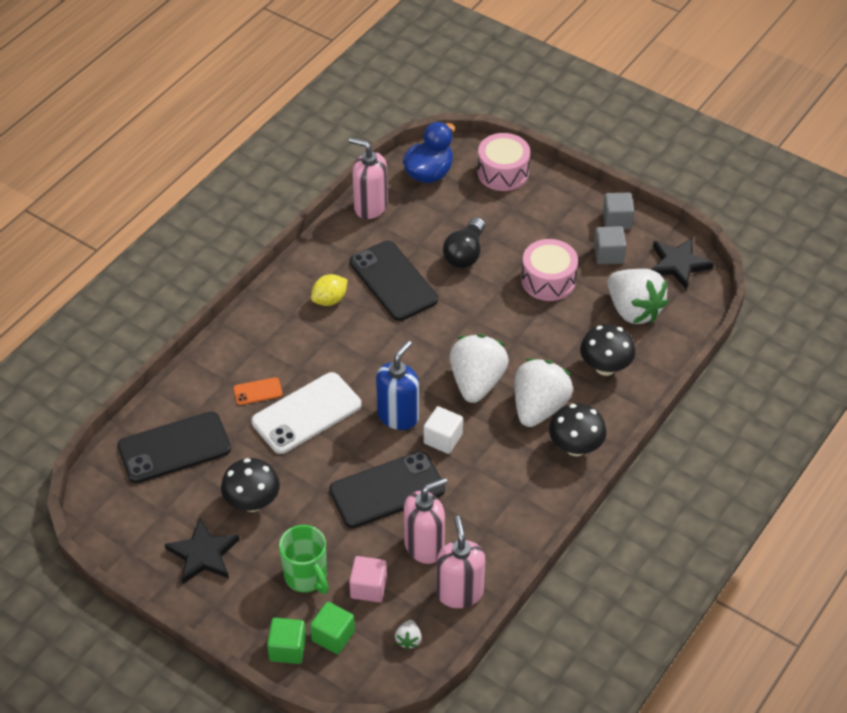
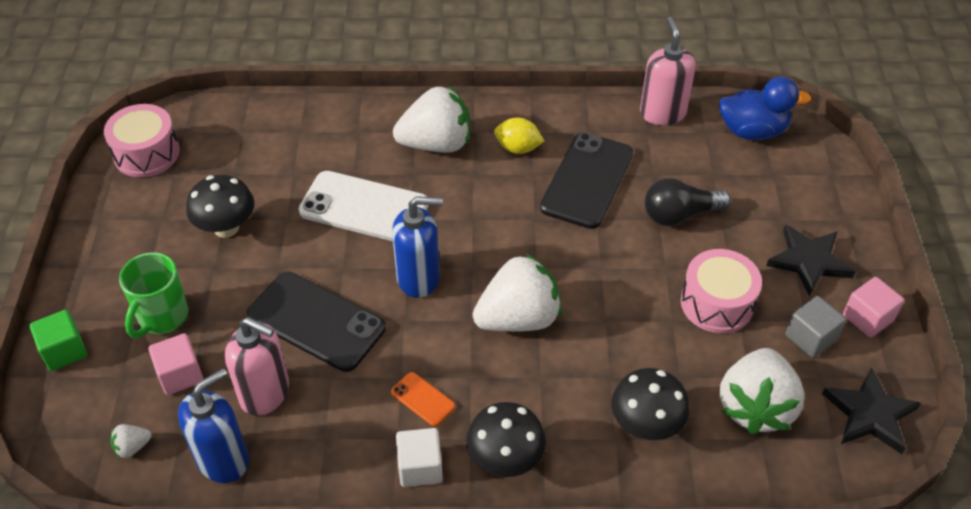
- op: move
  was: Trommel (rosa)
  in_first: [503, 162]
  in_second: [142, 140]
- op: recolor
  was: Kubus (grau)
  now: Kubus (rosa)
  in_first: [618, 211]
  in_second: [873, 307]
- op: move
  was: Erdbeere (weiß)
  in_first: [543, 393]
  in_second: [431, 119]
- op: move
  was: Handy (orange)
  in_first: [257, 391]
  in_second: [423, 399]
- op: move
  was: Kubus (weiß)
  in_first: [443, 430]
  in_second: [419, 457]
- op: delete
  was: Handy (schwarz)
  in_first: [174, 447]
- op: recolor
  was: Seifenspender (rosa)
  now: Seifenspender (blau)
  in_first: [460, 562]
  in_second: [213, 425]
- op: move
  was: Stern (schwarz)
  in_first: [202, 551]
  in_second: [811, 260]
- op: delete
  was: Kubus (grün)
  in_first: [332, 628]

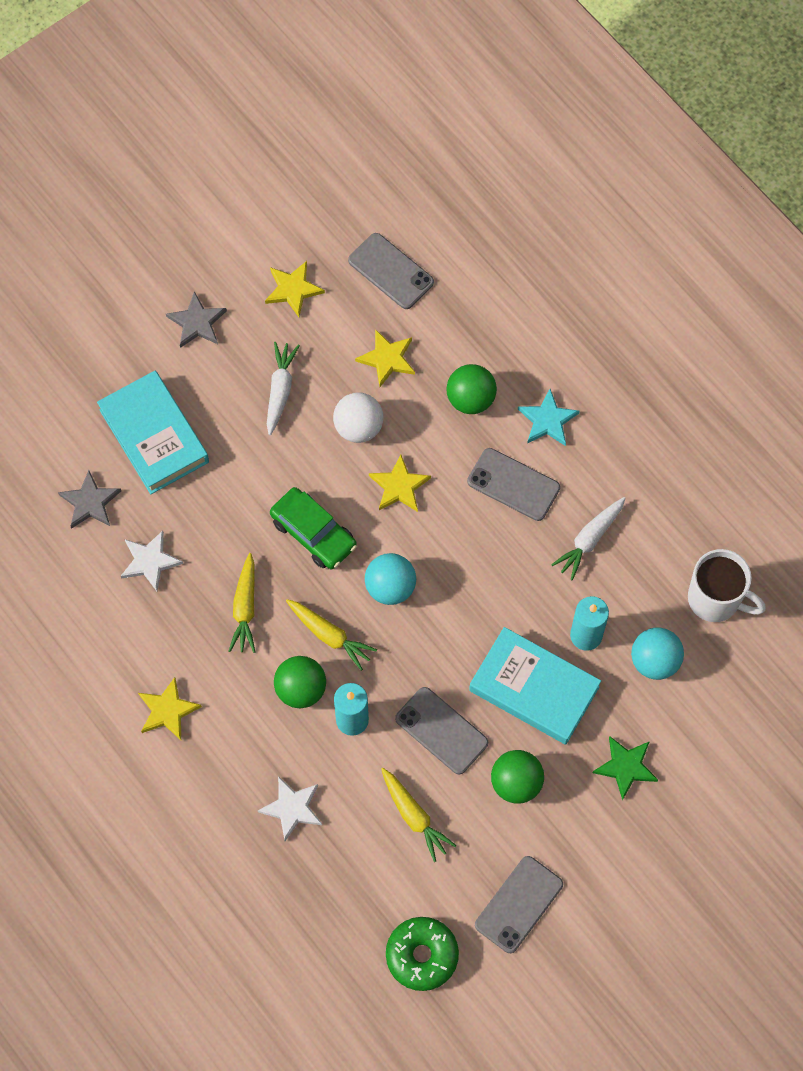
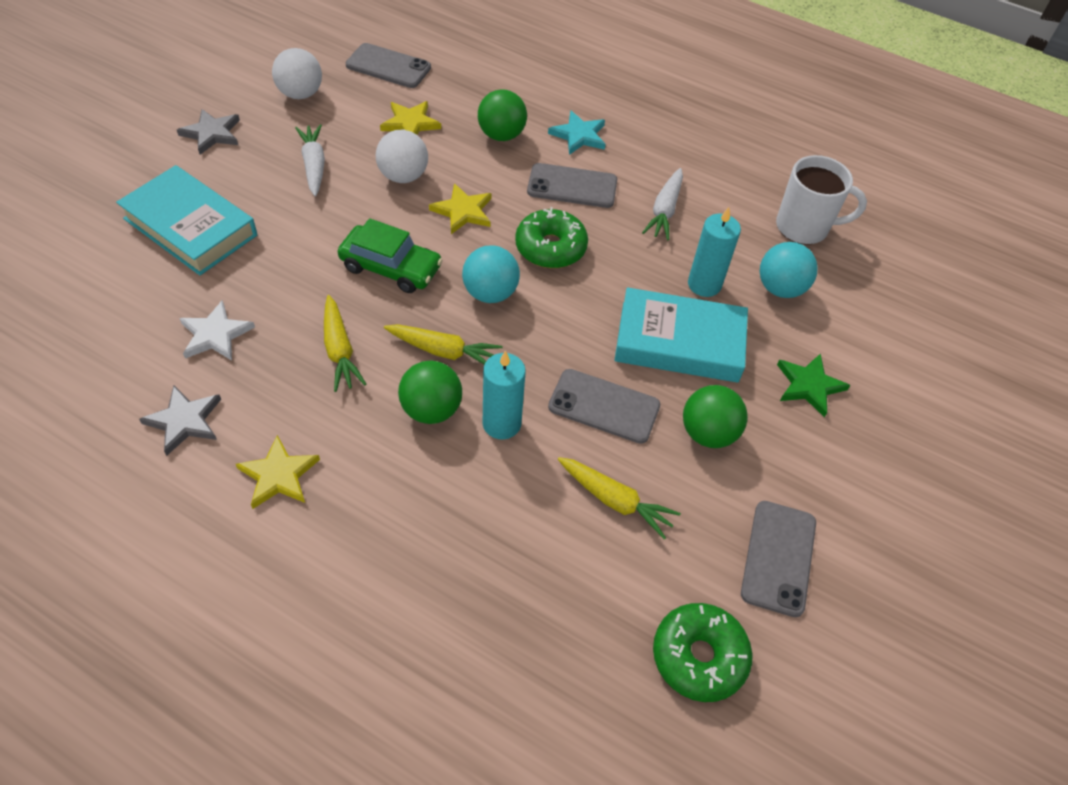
- op: replace
  was: Stern (gelb)
  now: Ball (weiß)
  in_first: [295, 289]
  in_second: [297, 73]
- op: move
  was: Stern (grau)
  in_first: [89, 499]
  in_second: [180, 420]
- op: delete
  was: Stern (weiß)
  in_first: [290, 808]
- op: insert
  now: Donut (grün)
  in_second: [551, 237]

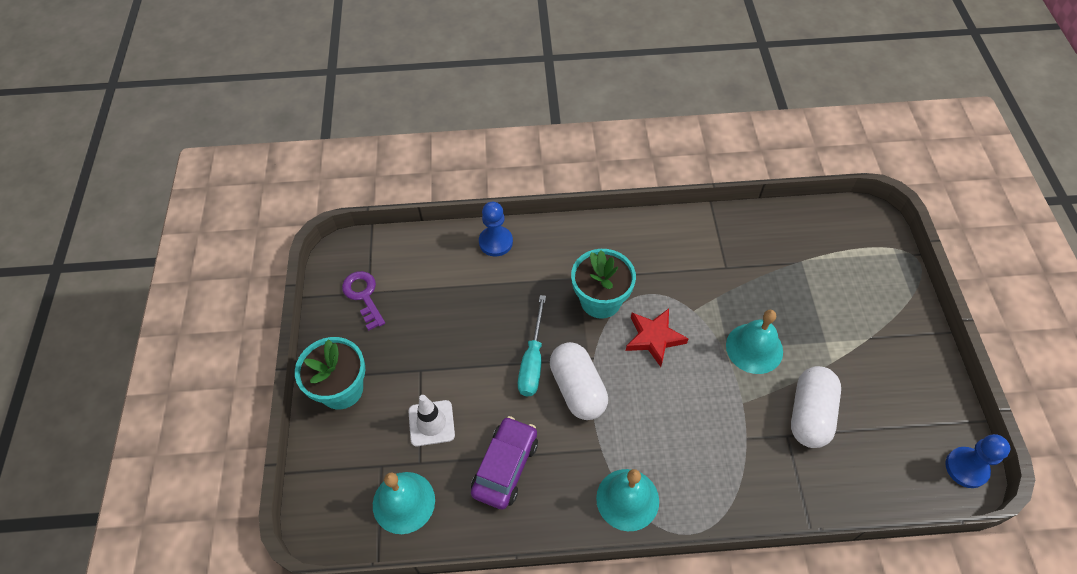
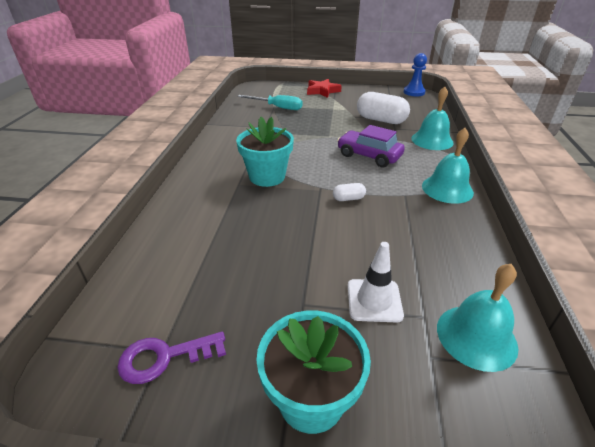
- op: delete
  was: Bauer (blau)
  in_first: [496, 229]
- op: move
  was: Schraubenzieher (türkis)
  in_first: [532, 346]
  in_second: [270, 102]
- op: move
  was: Stern (rot)
  in_first: [657, 338]
  in_second: [324, 88]
- op: move
  was: Glocke (türkis)
  in_first: [754, 342]
  in_second: [432, 118]
- op: resize
  was: Kapsel (weiß)
  in_first: [579, 381]
  in_second: [349, 192]
  ratio: 0.46
- op: move
  was: Auto (lila)
  in_first: [504, 462]
  in_second: [371, 146]

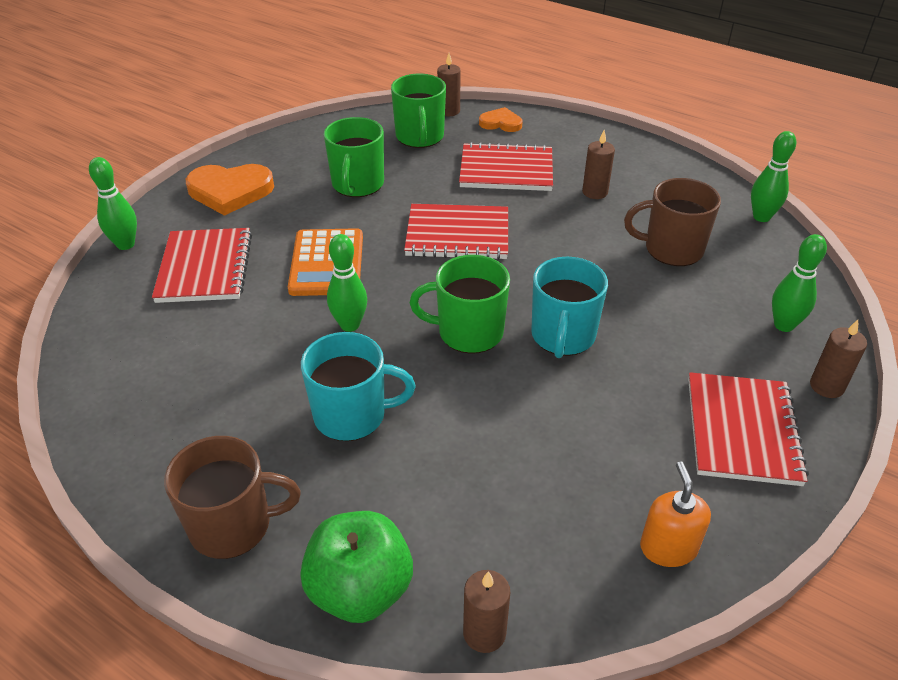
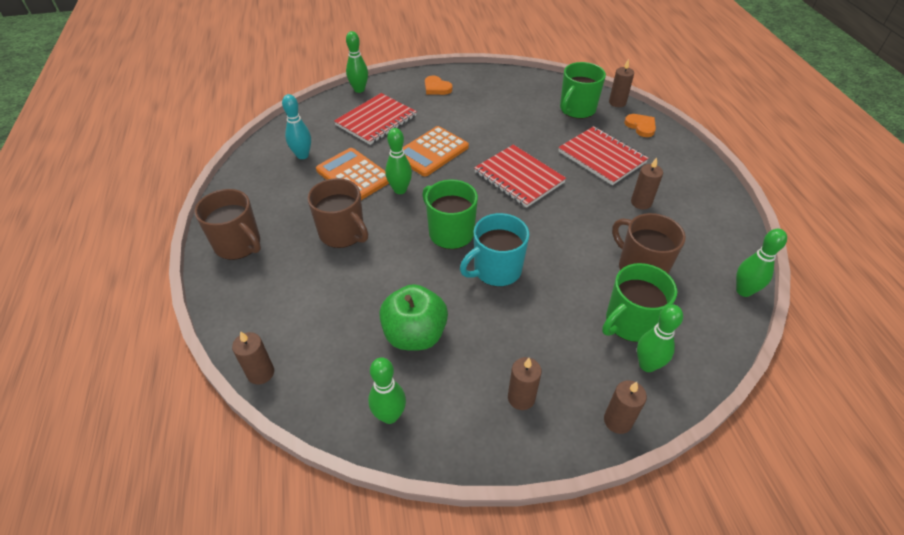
- op: move
  was: Tasse (grün)
  in_first: [354, 157]
  in_second: [639, 302]
- op: resize
  was: Herz (orange)
  in_first: [230, 190]
  in_second: [439, 85]
  ratio: 0.57
- op: recolor
  was: Tasse (türkis)
  now: Tasse (braun)
  in_first: [358, 386]
  in_second: [337, 213]
- op: replace
  was: Notizbuch (rot)
  now: Kerze (braun)
  in_first: [748, 429]
  in_second: [525, 383]
- op: replace
  was: Seifenspender (orange)
  now: Bowlingkegel (grün)
  in_first: [675, 514]
  in_second: [387, 390]
- op: move
  was: Apfel (grün)
  in_first: [356, 567]
  in_second: [413, 317]
- op: insert
  now: Bowlingkegel (türkis)
  in_second: [296, 126]
- op: insert
  now: Taschenrechner (orange)
  in_second: [352, 174]

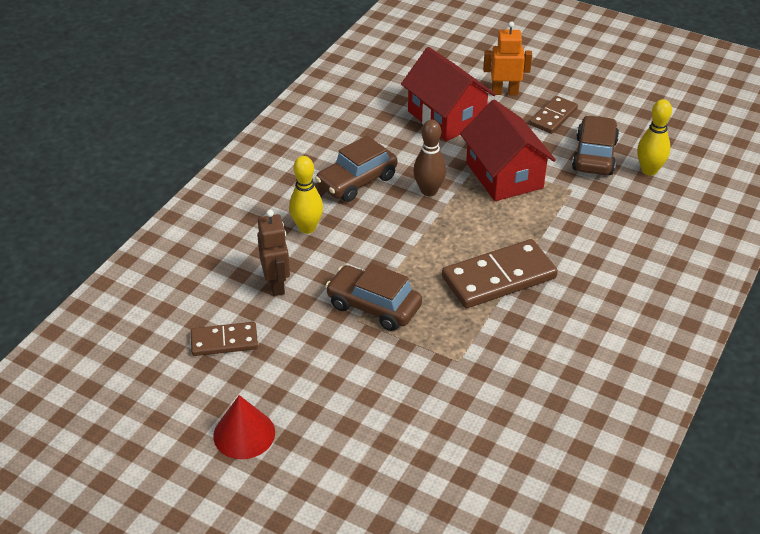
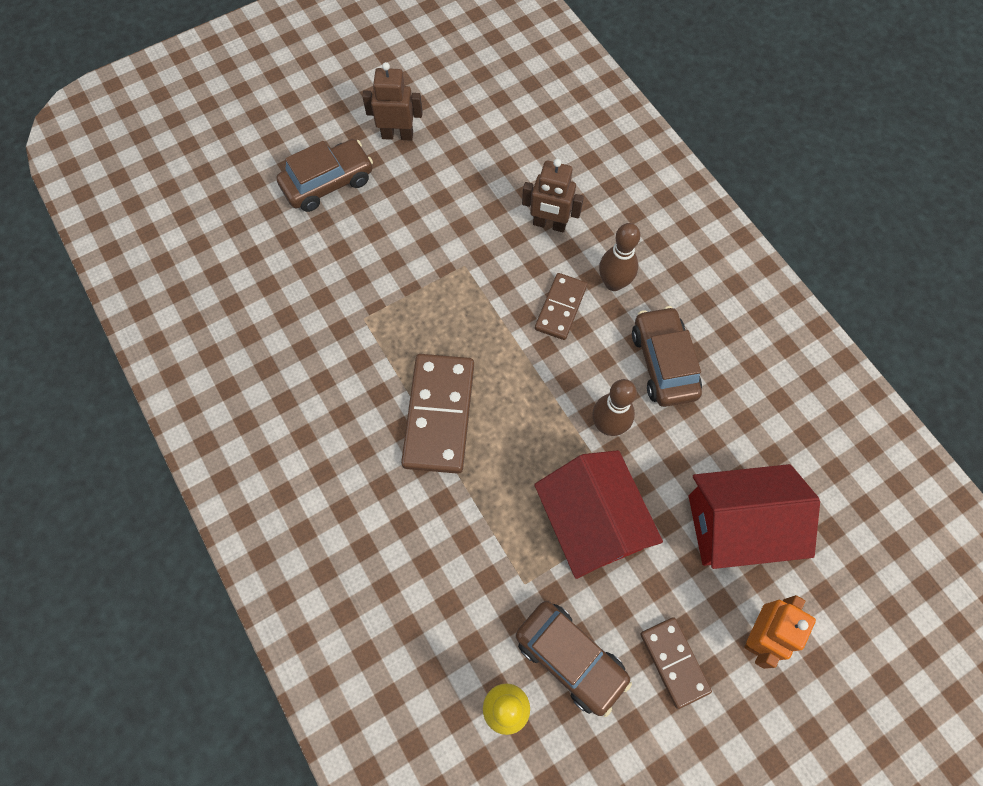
- op: rotate
  was: Haus (rot)
  in_first: [508, 150]
  in_second: [598, 514]
  clockwise: 60
- op: recolor
  was: Bowlingkegel (gelb)
  now: Bowlingkegel (braun)
  in_first: [306, 195]
  in_second: [619, 257]
- op: move
  was: Auto (braun)
  in_first: [373, 297]
  in_second: [324, 175]
- op: move
  was: Dominostein (braun)
  in_first: [224, 339]
  in_second: [561, 306]
- op: replace
  was: Kegel (rot)
  now: Roboter (braun)
  in_first: [244, 427]
  in_second: [392, 101]

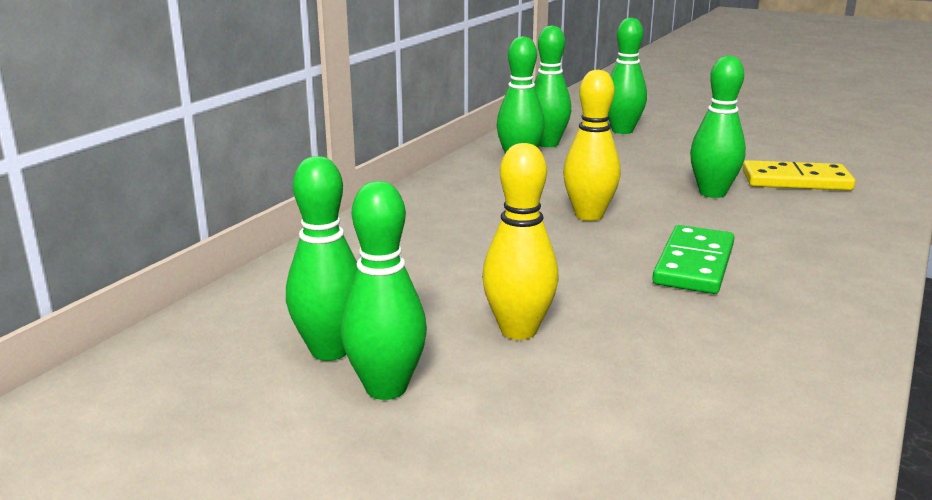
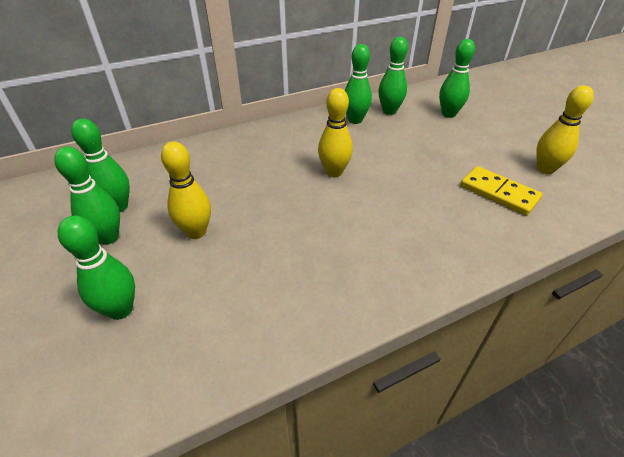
- op: move
  was: Bowlingkegel (grün)
  in_first: [718, 127]
  in_second: [96, 268]
- op: delete
  was: Dominostein (grün)
  in_first: [693, 259]
- op: insert
  now: Bowlingkegel (gelb)
  in_second: [565, 129]

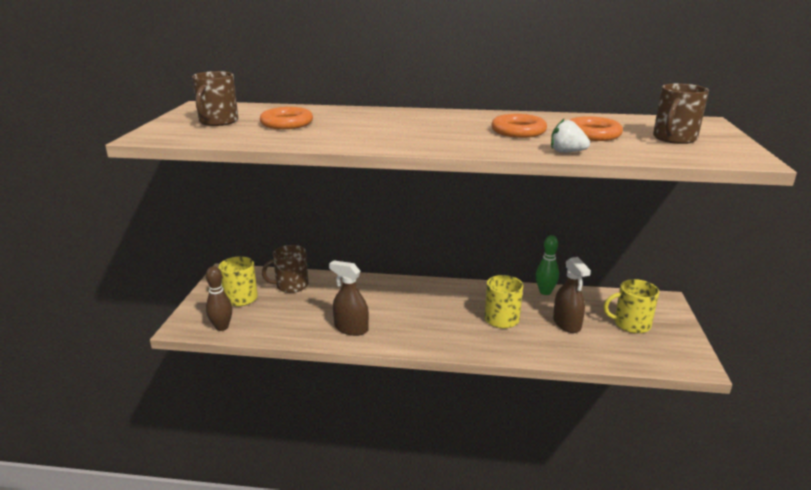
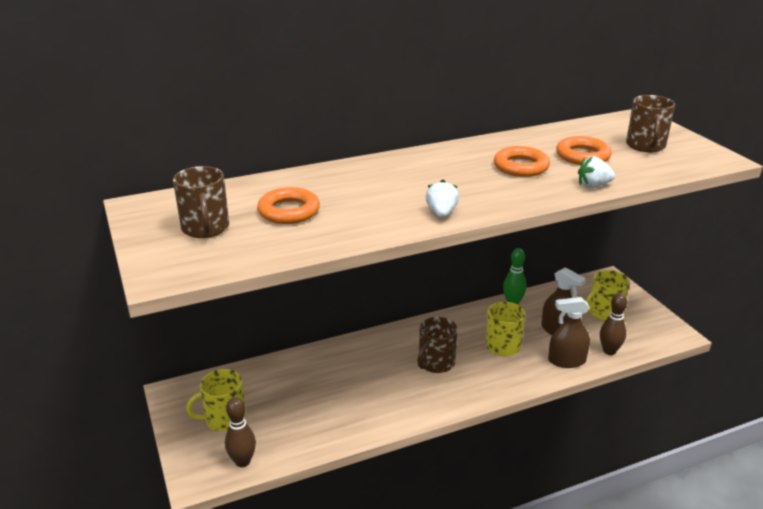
- op: move
  was: Tasse (braun)
  in_first: [285, 269]
  in_second: [437, 345]
- op: move
  was: Sprühflasche (braun)
  in_first: [349, 298]
  in_second: [569, 332]
- op: insert
  now: Erdbeere (weiß)
  in_second: [442, 199]
- op: insert
  now: Bowlingkegel (braun)
  in_second: [613, 324]

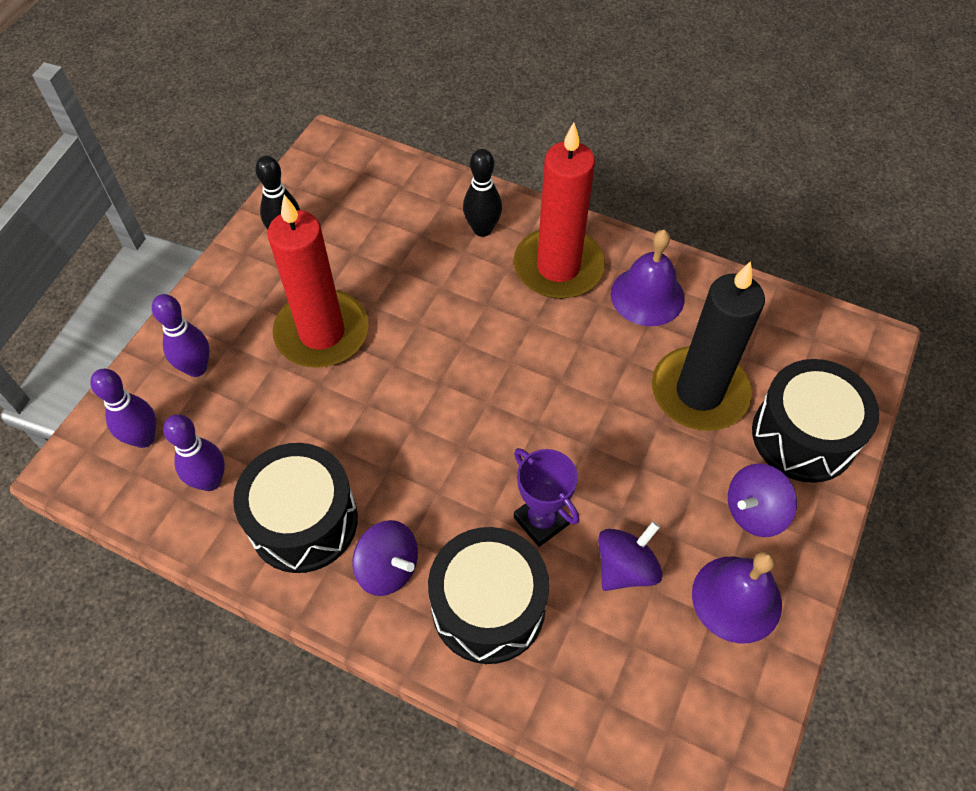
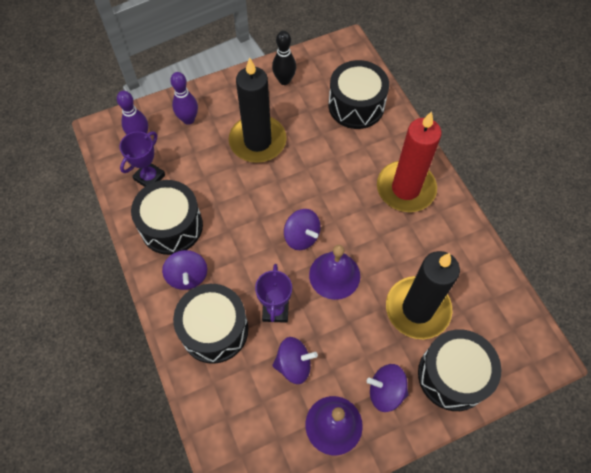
- op: delete
  was: Bowlingkegel (schwarz)
  in_first: [482, 193]
- op: recolor
  was: Kerze (rot)
  now: Kerze (schwarz)
  in_first: [318, 281]
  in_second: [258, 110]
- op: move
  was: Glocke (lila)
  in_first: [648, 278]
  in_second: [334, 272]
- op: replace
  was: Bowlingkegel (lila)
  now: Pokal (lila)
  in_first: [194, 452]
  in_second: [142, 159]
- op: insert
  now: Trommel (schwarz)
  in_second: [358, 94]
- op: insert
  now: Kreisel (lila)
  in_second: [302, 229]

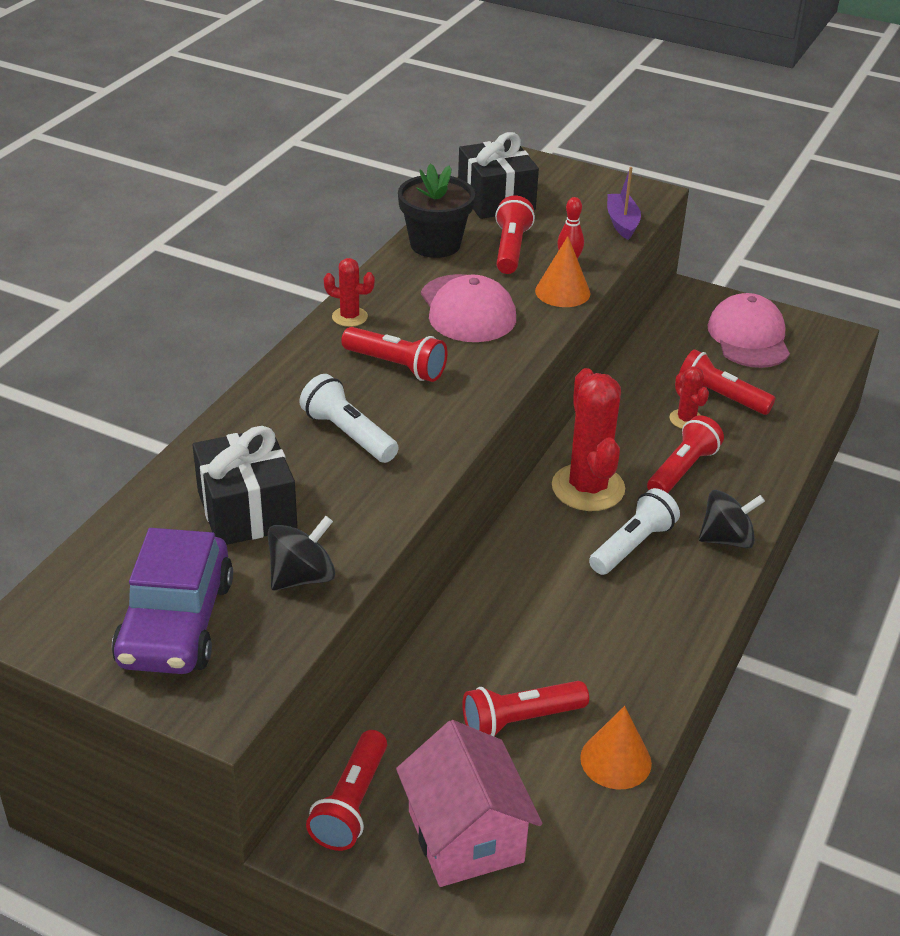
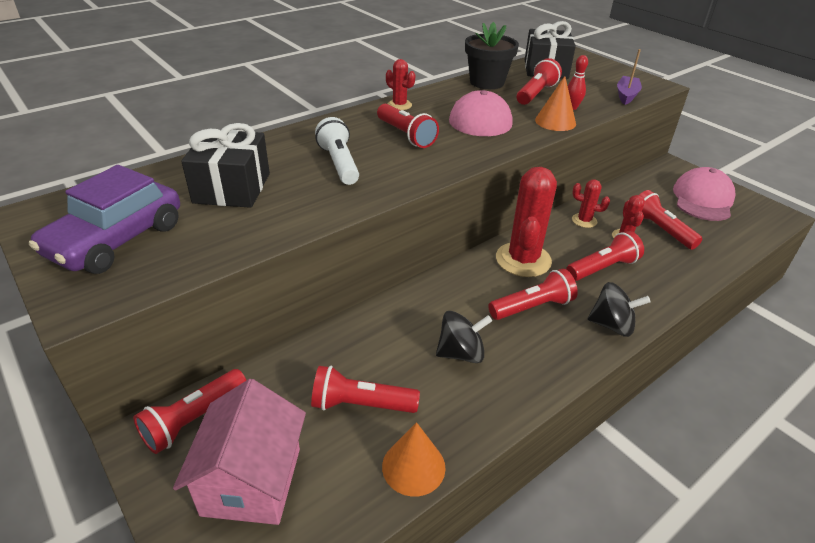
- op: recolor
  was: Taschenlampe (weiß)
  now: Taschenlampe (rot)
  in_first: [634, 531]
  in_second: [533, 294]
- op: move
  was: Kreisel (schwarz)
  in_first: [301, 553]
  in_second: [464, 337]
- op: insert
  now: Kaktus (rot)
  in_second: [591, 203]

